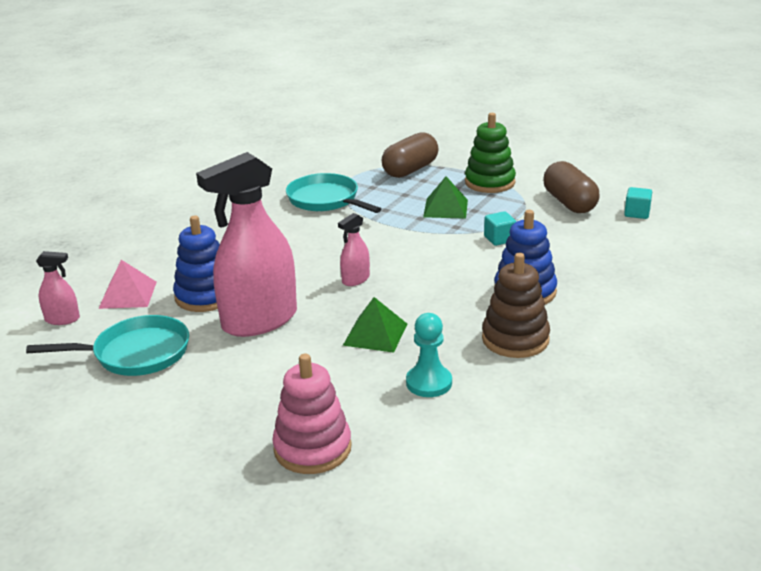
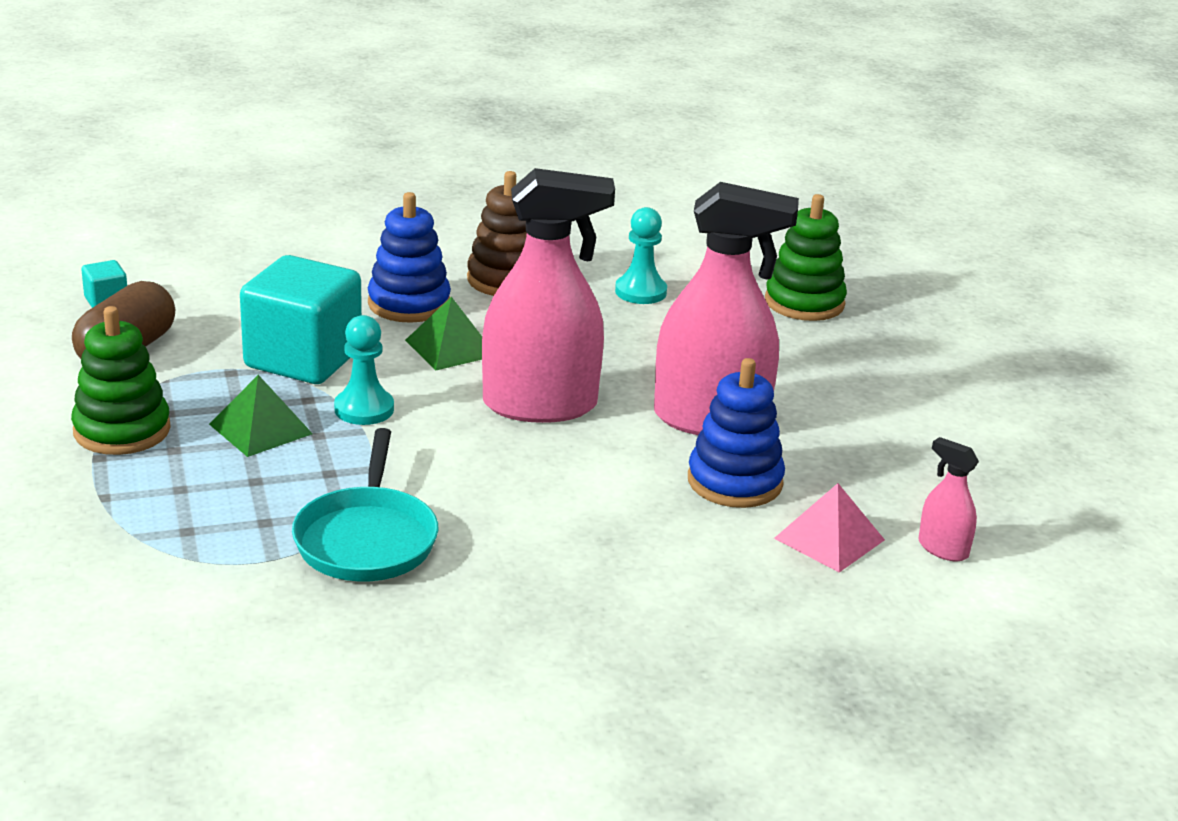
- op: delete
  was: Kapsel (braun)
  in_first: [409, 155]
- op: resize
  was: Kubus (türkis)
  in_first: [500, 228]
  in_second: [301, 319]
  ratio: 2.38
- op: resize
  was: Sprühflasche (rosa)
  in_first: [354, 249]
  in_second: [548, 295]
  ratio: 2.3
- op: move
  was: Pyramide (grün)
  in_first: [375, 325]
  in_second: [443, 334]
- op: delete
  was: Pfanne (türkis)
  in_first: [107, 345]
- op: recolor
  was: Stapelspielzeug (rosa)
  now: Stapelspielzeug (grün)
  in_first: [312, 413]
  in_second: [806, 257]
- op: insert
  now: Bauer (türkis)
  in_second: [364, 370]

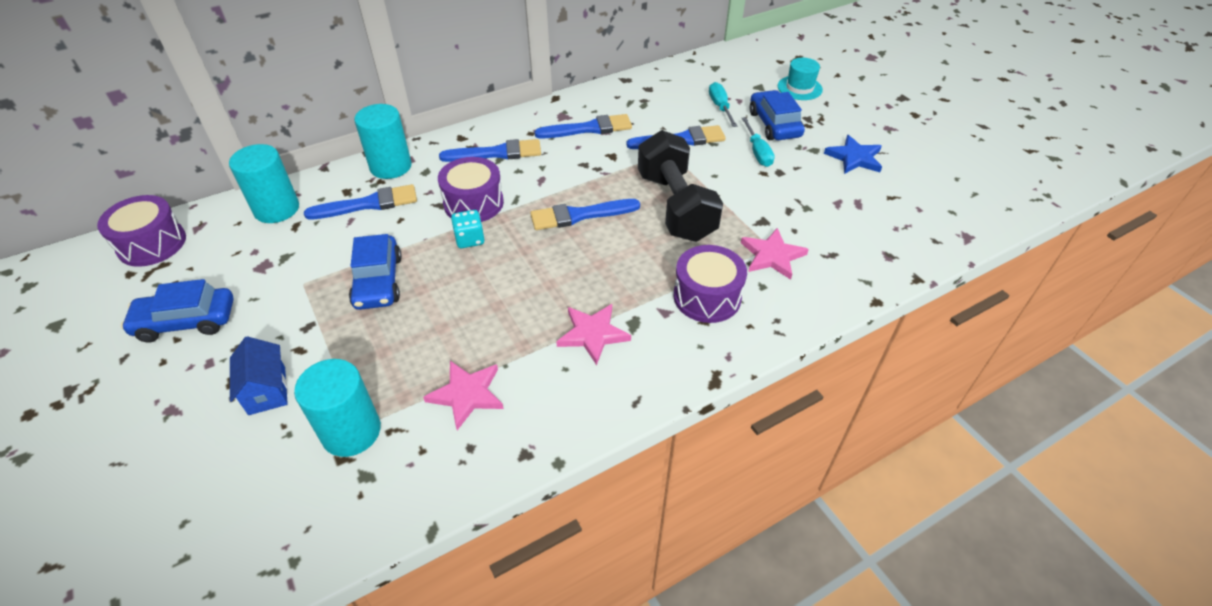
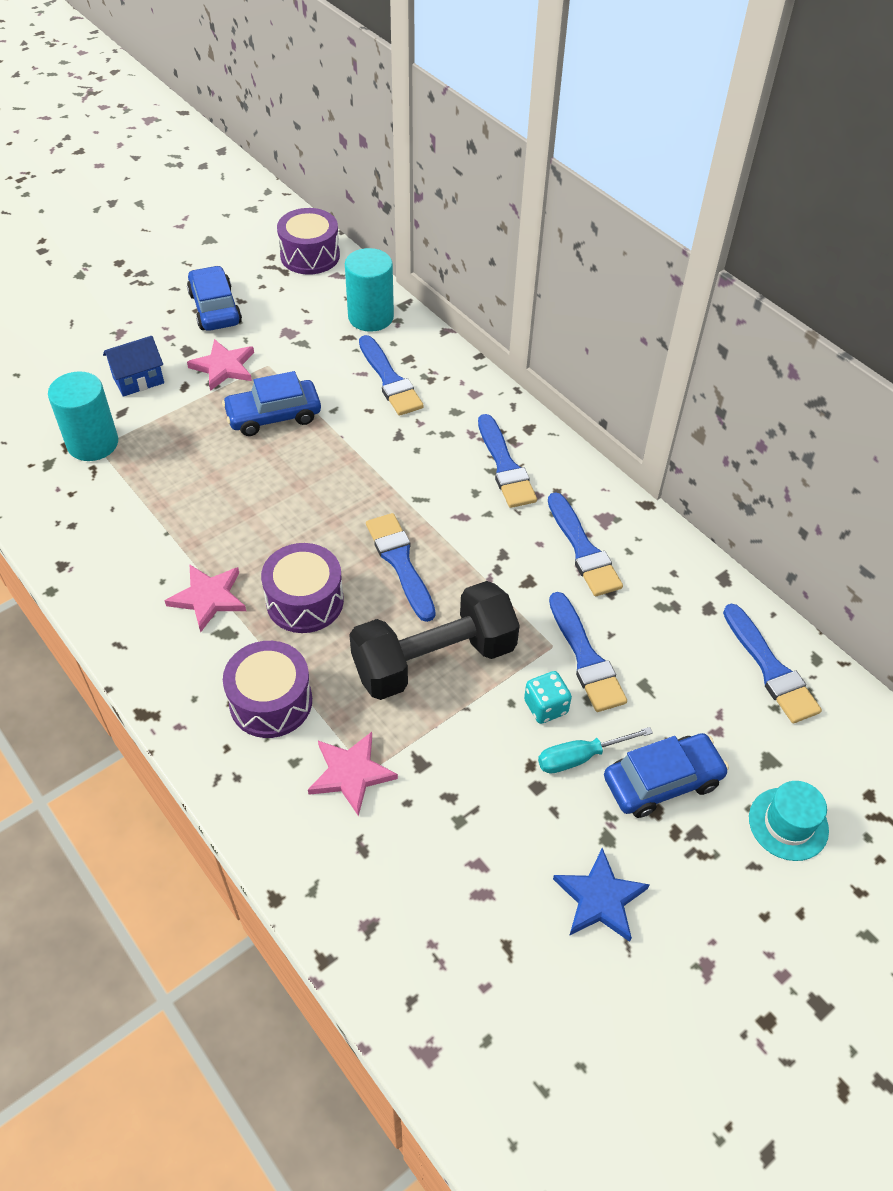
- op: delete
  was: Schraubenzieher (türkis)
  in_first: [723, 104]
- op: delete
  was: Vollzylinder (türkis)
  in_first: [383, 141]
- op: move
  was: Trommel (lila)
  in_first: [471, 189]
  in_second: [302, 588]
- op: move
  was: Spielwürfel (türkis)
  in_first: [468, 229]
  in_second: [548, 697]
- op: move
  was: Stern (rosa)
  in_first: [463, 395]
  in_second: [220, 365]
- op: insert
  now: Pinsel (blau)
  in_second: [772, 663]

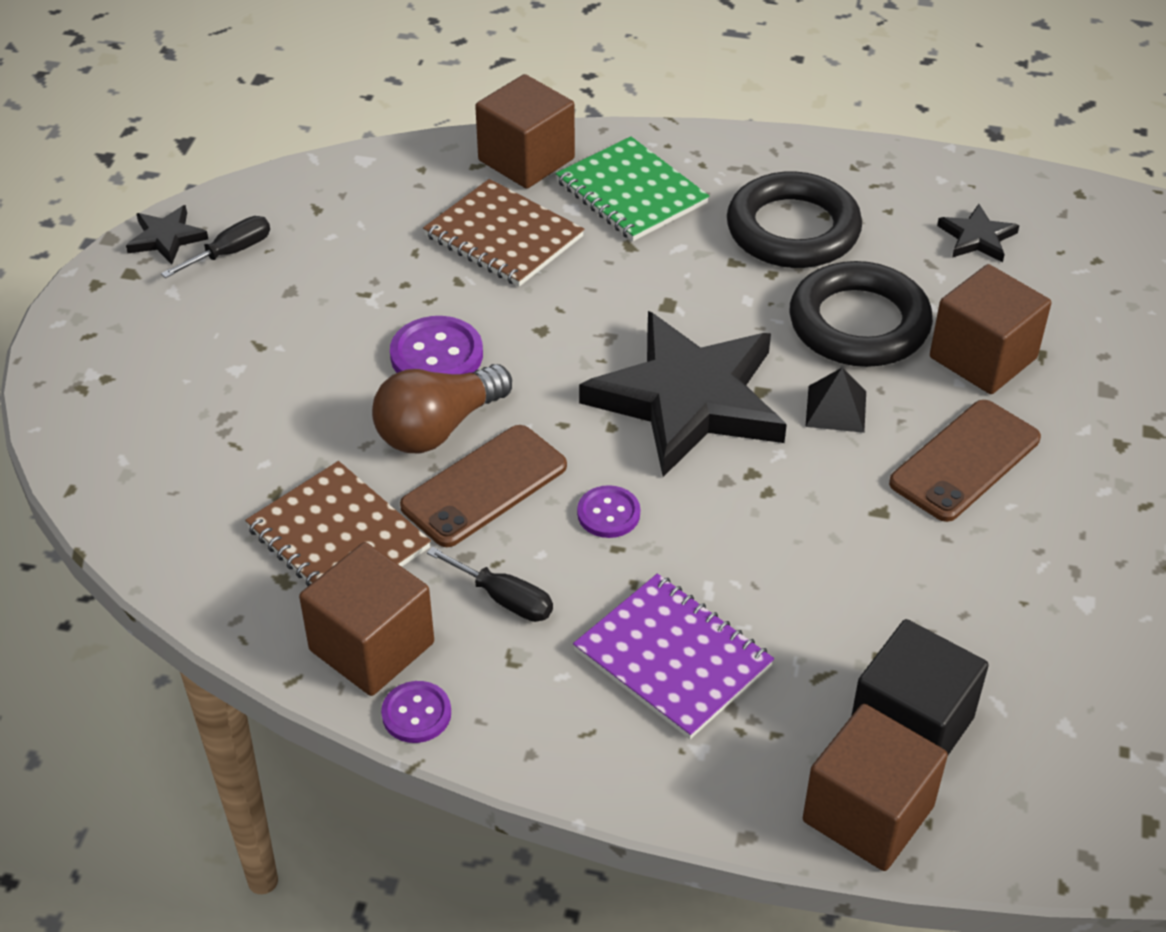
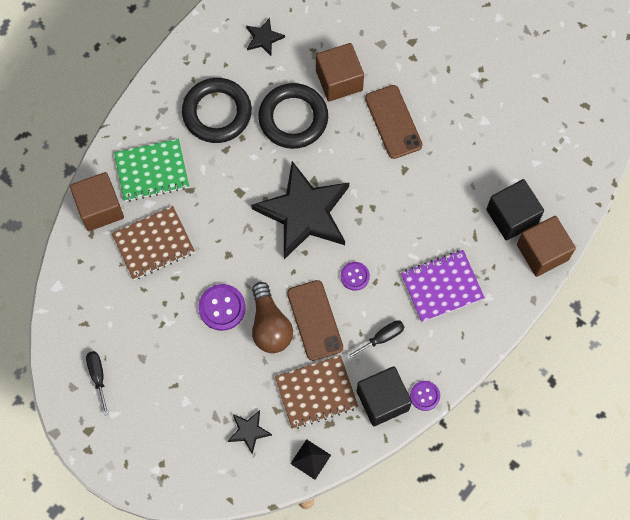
- op: move
  was: Stern (schwarz)
  in_first: [167, 234]
  in_second: [250, 432]
- op: move
  was: Pyramide (schwarz)
  in_first: [835, 400]
  in_second: [311, 459]
- op: recolor
  was: Kubus (braun)
  now: Kubus (schwarz)
  in_first: [366, 619]
  in_second: [384, 396]

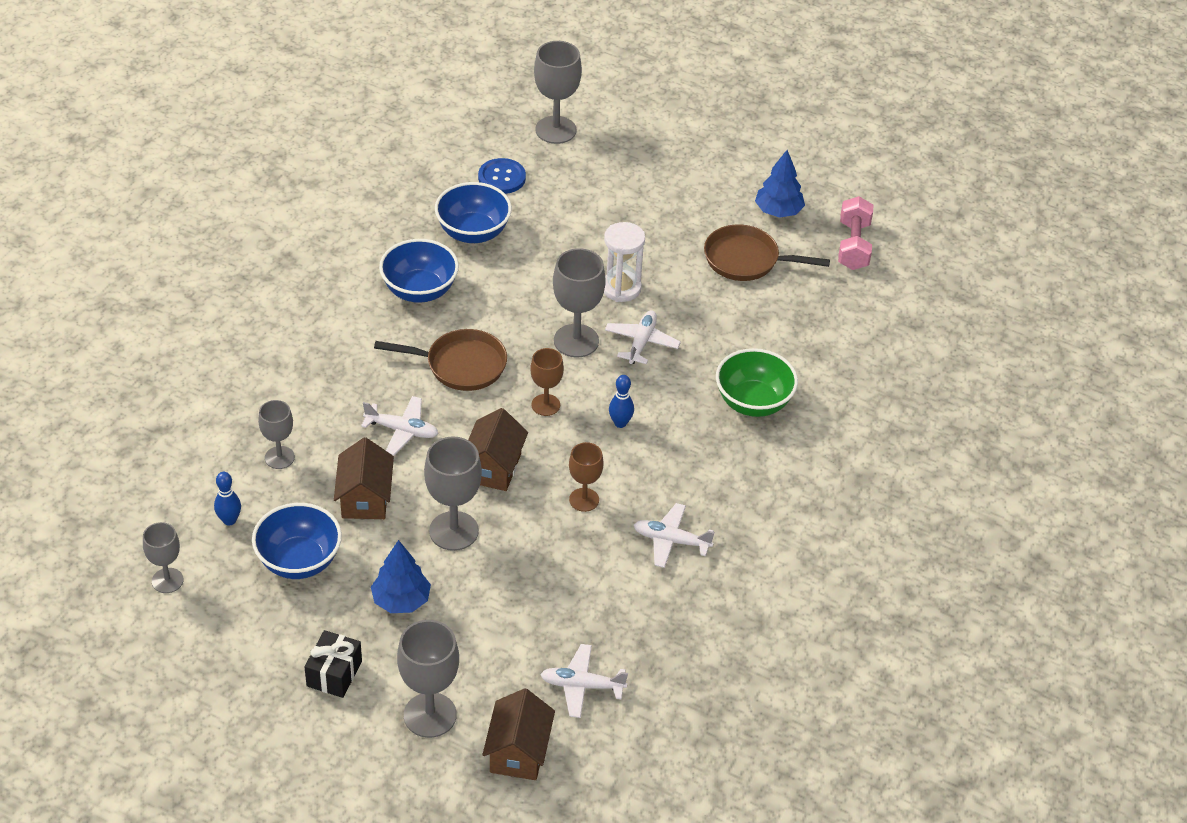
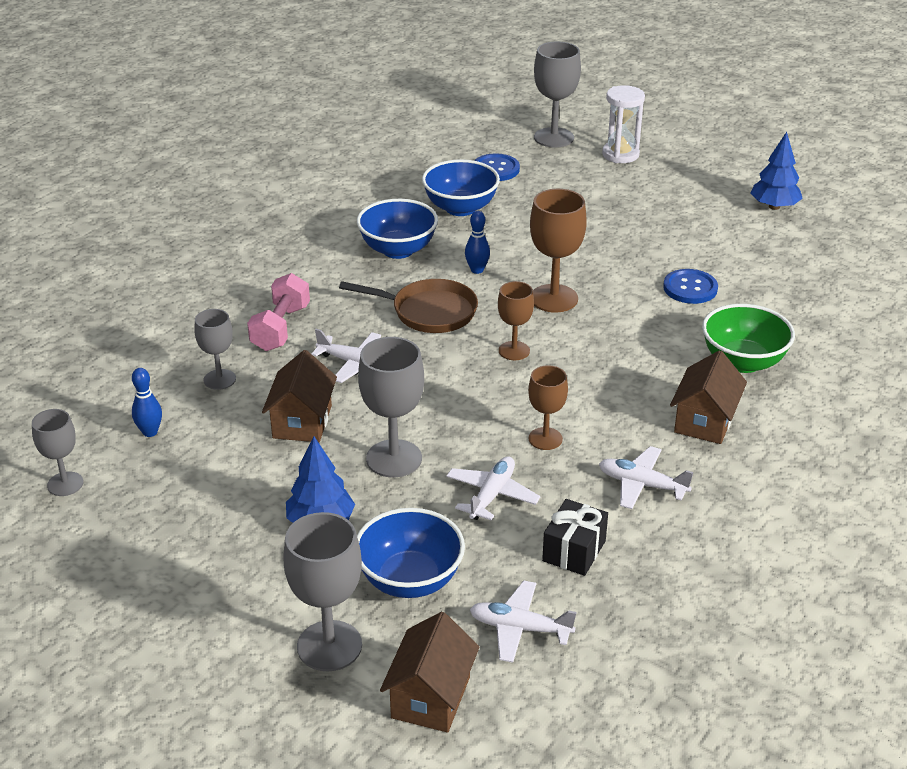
- op: move
  was: Hantel (rosa)
  in_first: [855, 233]
  in_second: [278, 312]
- op: move
  was: Sanduhr (weiß)
  in_first: [624, 262]
  in_second: [623, 124]
- op: delete
  was: Pfanne (braun)
  in_first: [767, 253]
- op: recolor
  was: Kelch (grau)
  now: Kelch (braun)
  in_first: [579, 302]
  in_second: [558, 251]
- op: move
  was: Flugzeug (weiß)
  in_first: [643, 337]
  in_second: [493, 488]
- op: move
  was: Bowlingkegel (blau)
  in_first: [621, 401]
  in_second: [477, 242]
- op: move
  was: Haus (braun)
  in_first: [498, 449]
  in_second: [708, 397]
- op: move
  was: Schüssel (blau)
  in_first: [297, 541]
  in_second: [411, 553]
- op: move
  was: Geschenk (schwarz)
  in_first: [333, 664]
  in_second: [575, 537]
- op: insert
  now: Knopf (blau)
  in_second: [690, 286]

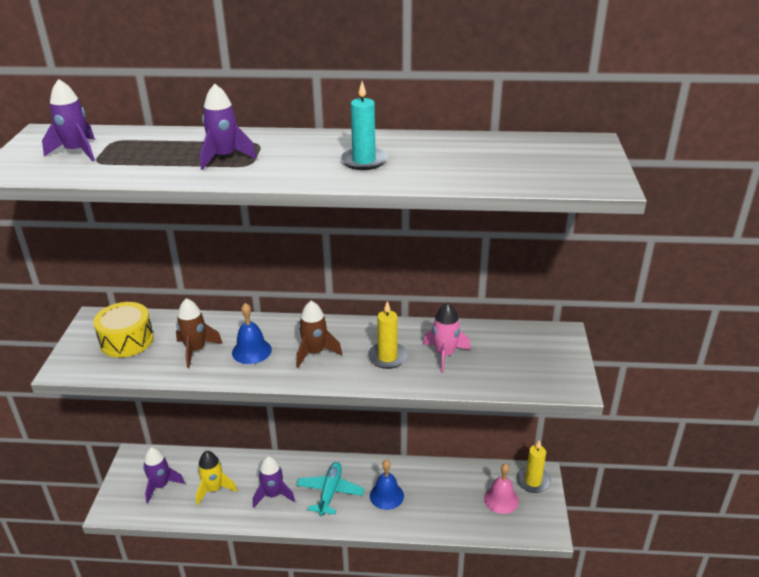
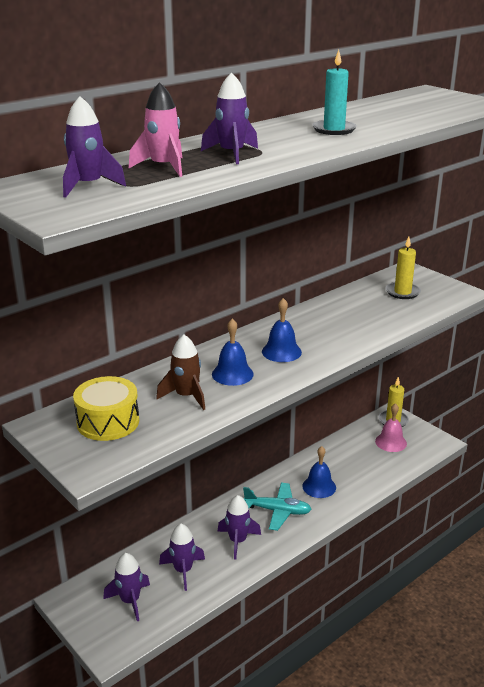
- op: replace
  was: Rakete (braun)
  now: Glocke (blau)
  in_first: [319, 334]
  in_second: [282, 330]
- op: move
  was: Kerze (gelb)
  in_first: [388, 335]
  in_second: [403, 268]
- op: move
  was: Rakete (rosa)
  in_first: [447, 337]
  in_second: [156, 129]
- op: recolor
  was: Rakete (gelb)
  now: Rakete (lila)
  in_first: [216, 478]
  in_second: [182, 557]
- op: rotate
  was: Flugzeug (türkis)
  in_first: [330, 489]
  in_second: [277, 507]
  clockwise: 135

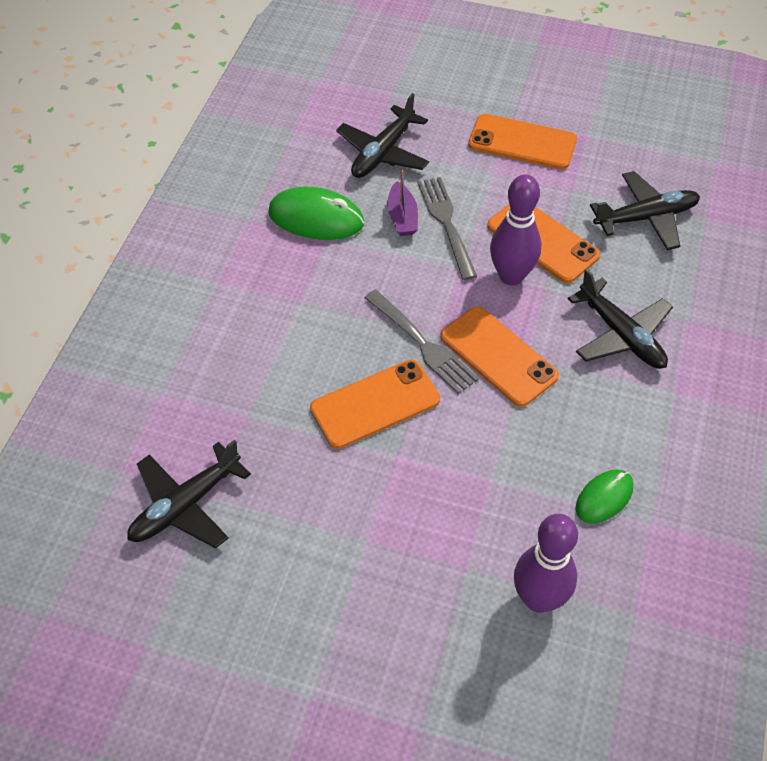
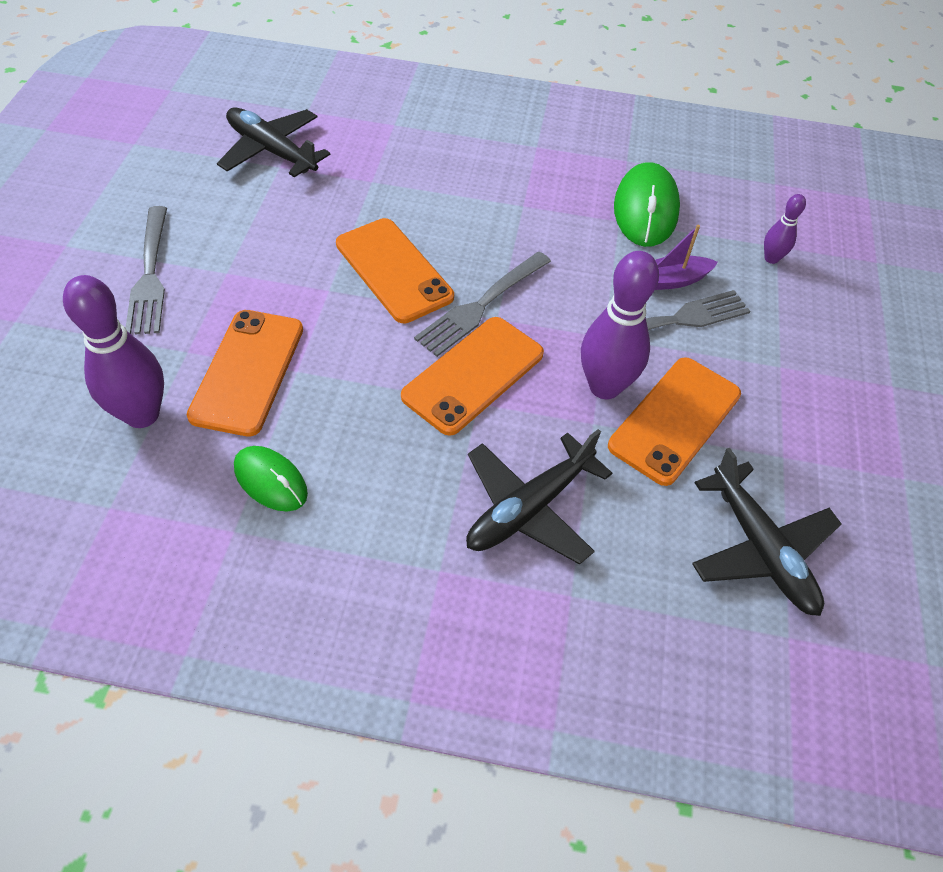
- op: replace
  was: Flugzeug (schwarz)
  now: Bowlingkegel (lila)
  in_first: [382, 135]
  in_second: [785, 229]
- op: move
  was: Handy (orange)
  in_first: [522, 141]
  in_second: [245, 373]
- op: insert
  now: Gabel (grau)
  in_second: [146, 270]

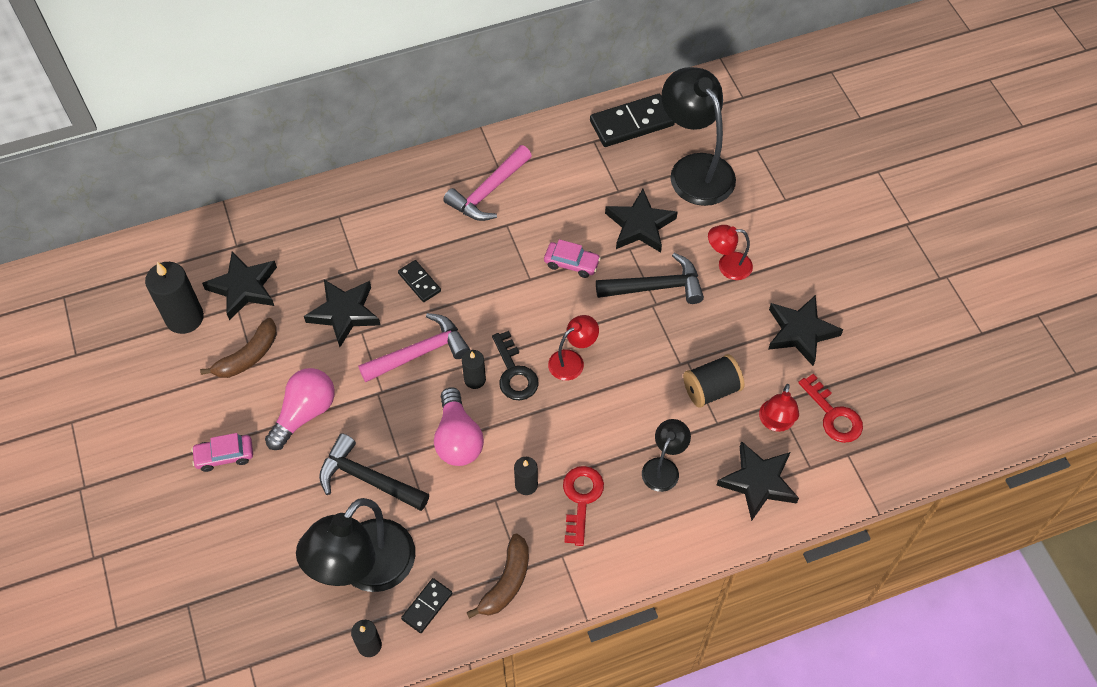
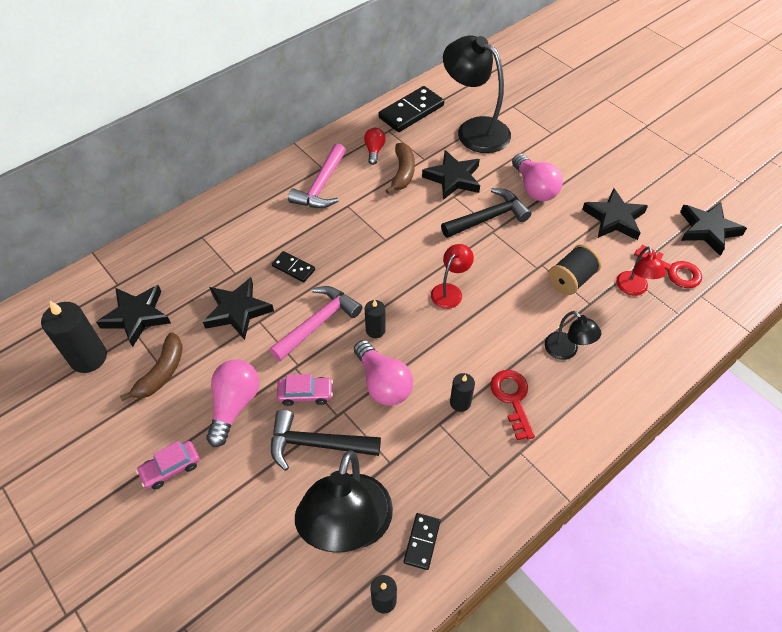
- op: replace
  was: Lampe (rot)
  now: Glühbirne (rosa)
  in_first: [730, 252]
  in_second: [537, 177]
- op: move
  was: Auto (rosa)
  in_first: [572, 258]
  in_second: [305, 390]
- op: delete
  was: Schlüssel (schwarz)
  in_first: [515, 365]
- op: rotate
  was: Lampe (schwarz)
  in_first: [666, 455]
  in_second: [573, 335]
  clockwise: 135
- op: move
  was: Stern (schwarz)
  in_first: [758, 481]
  in_second: [713, 229]
- op: move
  was: Banane (braun)
  in_first: [498, 576]
  in_second: [400, 168]
- op: insert
  now: Glühbirne (rot)
  in_second: [375, 146]

